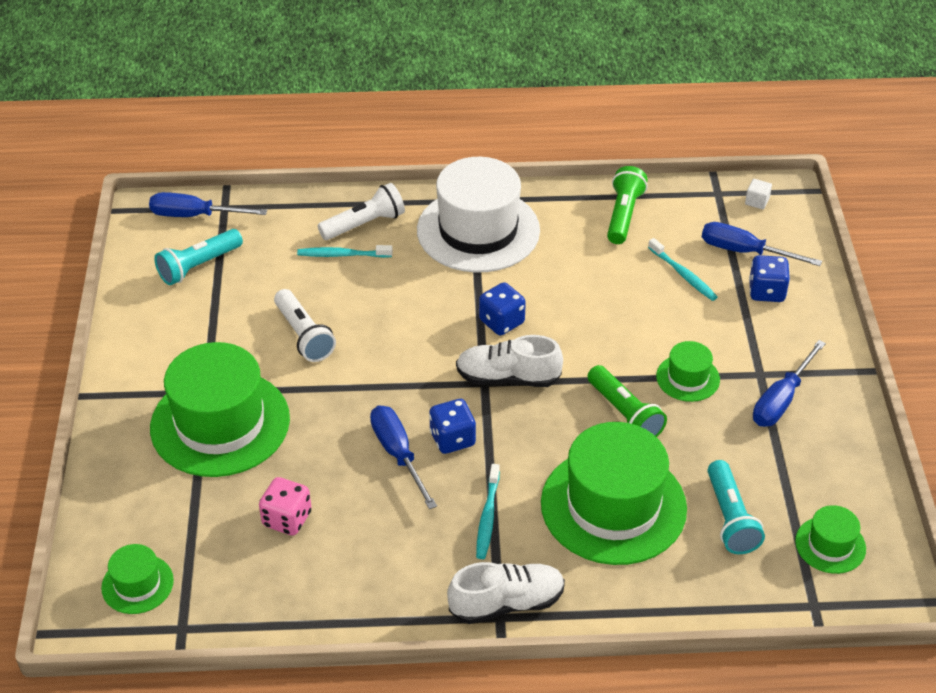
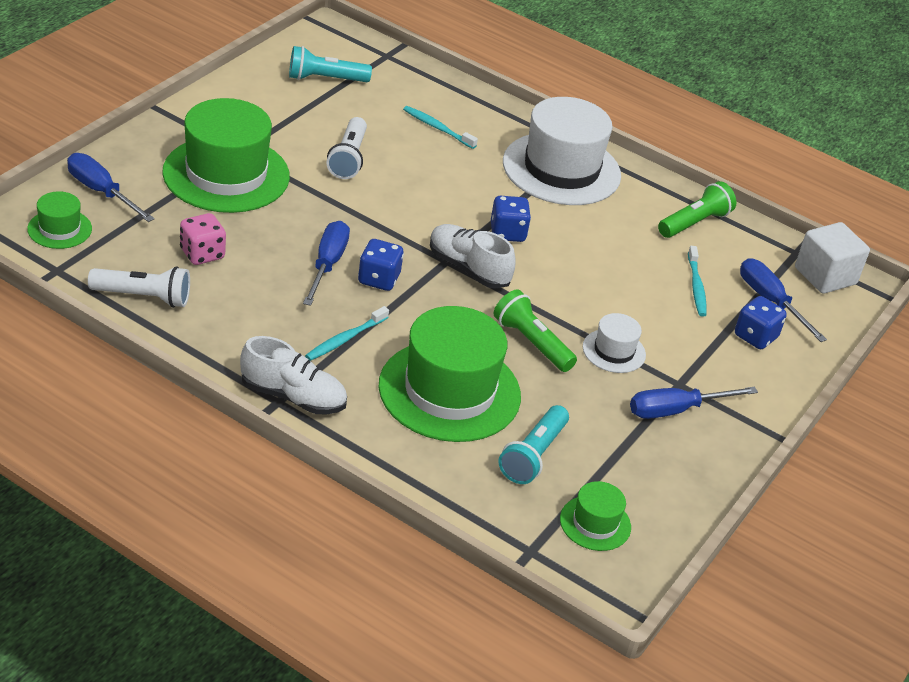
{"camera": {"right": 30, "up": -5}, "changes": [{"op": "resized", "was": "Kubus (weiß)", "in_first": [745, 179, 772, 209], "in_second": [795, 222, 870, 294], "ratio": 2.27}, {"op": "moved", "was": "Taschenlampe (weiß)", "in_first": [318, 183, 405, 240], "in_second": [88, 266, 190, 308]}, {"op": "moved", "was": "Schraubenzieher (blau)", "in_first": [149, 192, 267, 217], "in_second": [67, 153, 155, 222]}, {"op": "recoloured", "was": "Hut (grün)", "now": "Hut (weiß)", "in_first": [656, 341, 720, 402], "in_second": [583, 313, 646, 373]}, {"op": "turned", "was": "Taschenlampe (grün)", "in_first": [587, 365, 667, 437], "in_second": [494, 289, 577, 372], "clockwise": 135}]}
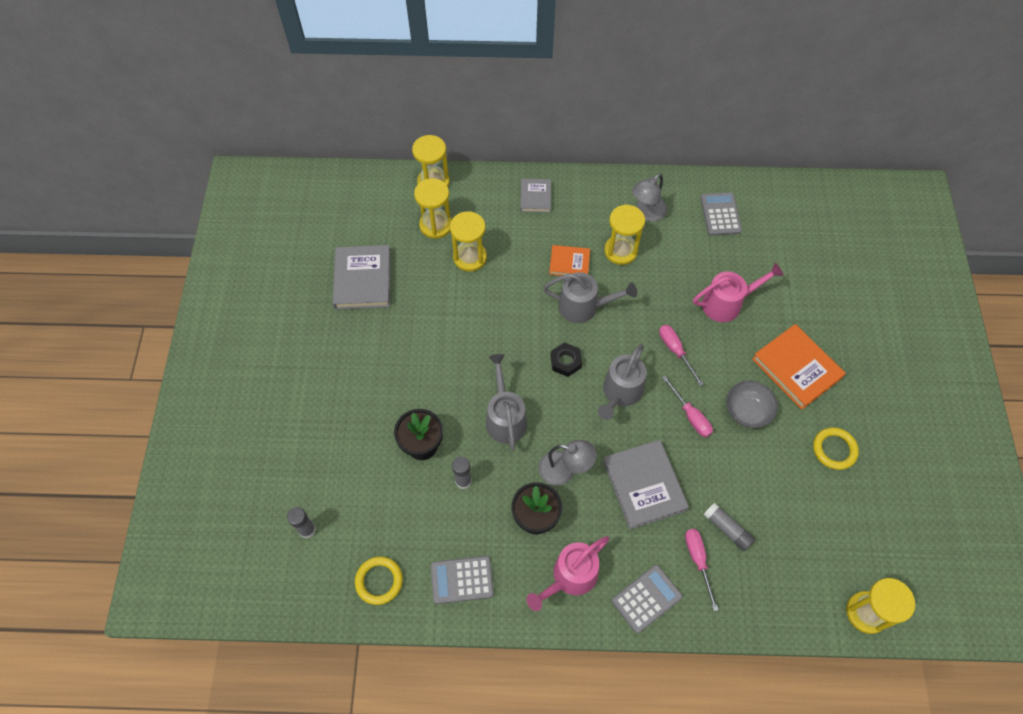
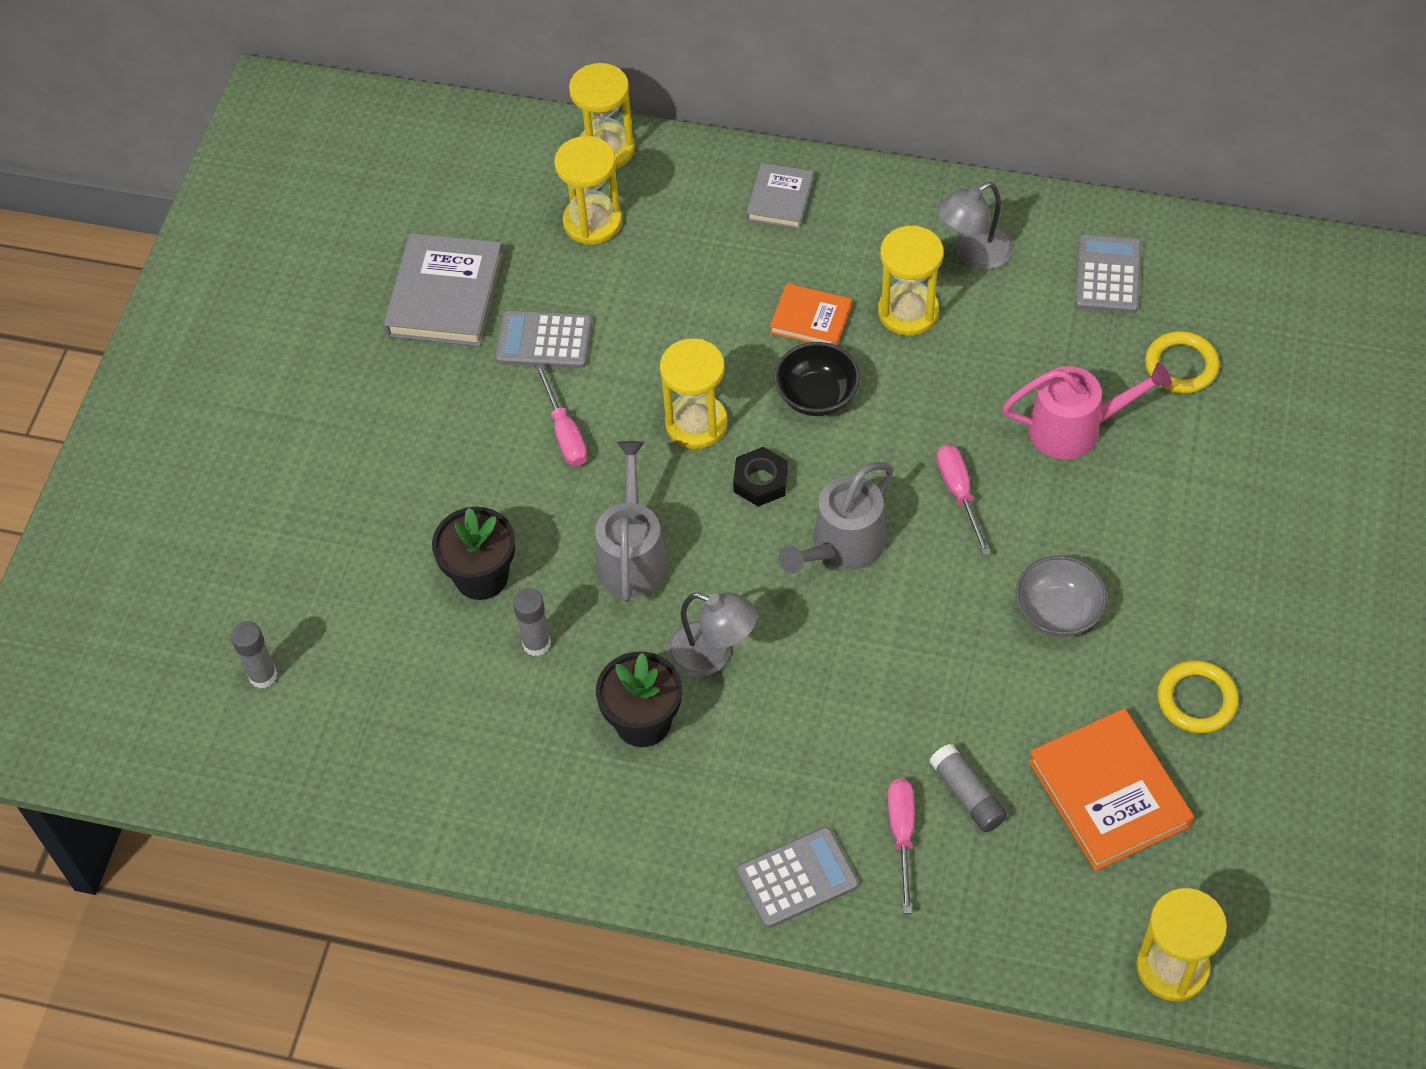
{"camera": {"right": 15, "up": -5}, "changes": [{"op": "moved", "was": "Sanduhr (gelb)", "in_first": [450, 211, 487, 272], "in_second": [660, 338, 728, 449]}, {"op": "replaced", "was": "Gießkanne (grau)", "now": "Schüssel (schwarz)", "in_first": [543, 272, 637, 323], "in_second": [774, 342, 860, 416]}, {"op": "moved", "was": "Buch (orange)", "in_first": [752, 324, 846, 410], "in_second": [1028, 708, 1194, 871]}, {"op": "moved", "was": "Schraubenzieher (rosa)", "in_first": [662, 376, 713, 437], "in_second": [535, 364, 587, 466]}, {"op": "removed", "was": "Buch (grau)", "in_first": [603, 440, 689, 529]}, {"op": "removed", "was": "Gießkanne (rosa)", "in_first": [527, 536, 609, 611]}, {"op": "moved", "was": "Taschenrechner (grau)", "in_first": [431, 556, 494, 604], "in_second": [495, 310, 592, 368]}, {"op": "moved", "was": "Ring (gelb)", "in_first": [355, 557, 403, 605], "in_second": [1145, 331, 1220, 394]}]}
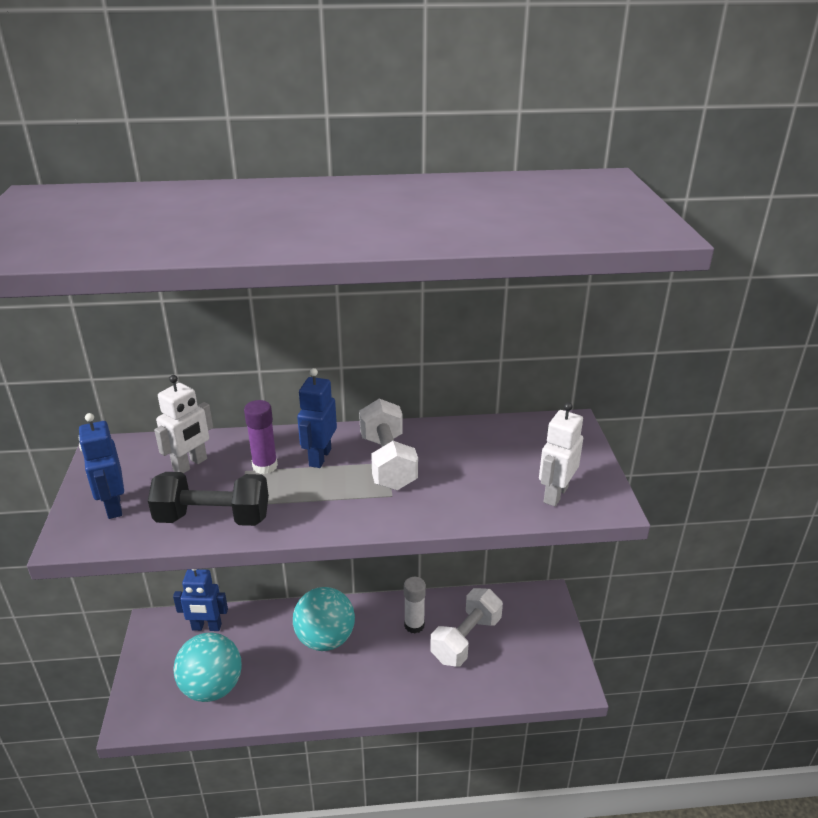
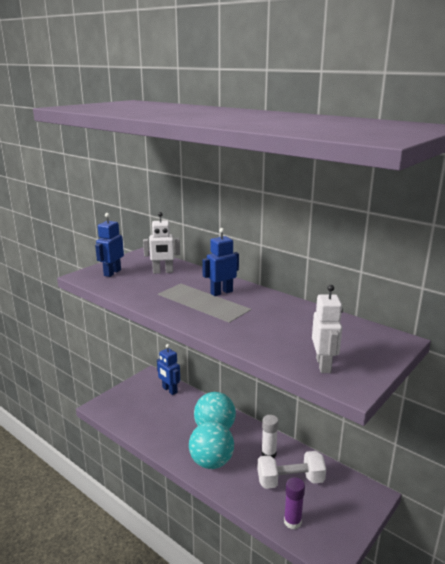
{"camera": {"right": 45, "up": -10}, "changes": [{"op": "removed", "was": "Hantel (weiß)", "in_first": [359, 399, 418, 490]}, {"op": "moved", "was": "Klebestift (lila)", "in_first": [244, 400, 278, 474], "in_second": [284, 477, 305, 529]}, {"op": "turned", "was": "Roboter (weiß)", "in_first": [539, 402, 583, 506], "in_second": [312, 285, 343, 373], "clockwise": 105}, {"op": "removed", "was": "Hantel (schwarz)", "in_first": [148, 472, 269, 526]}, {"op": "moved", "was": "Ball (türkis)", "in_first": [173, 632, 242, 702], "in_second": [189, 421, 234, 469]}]}
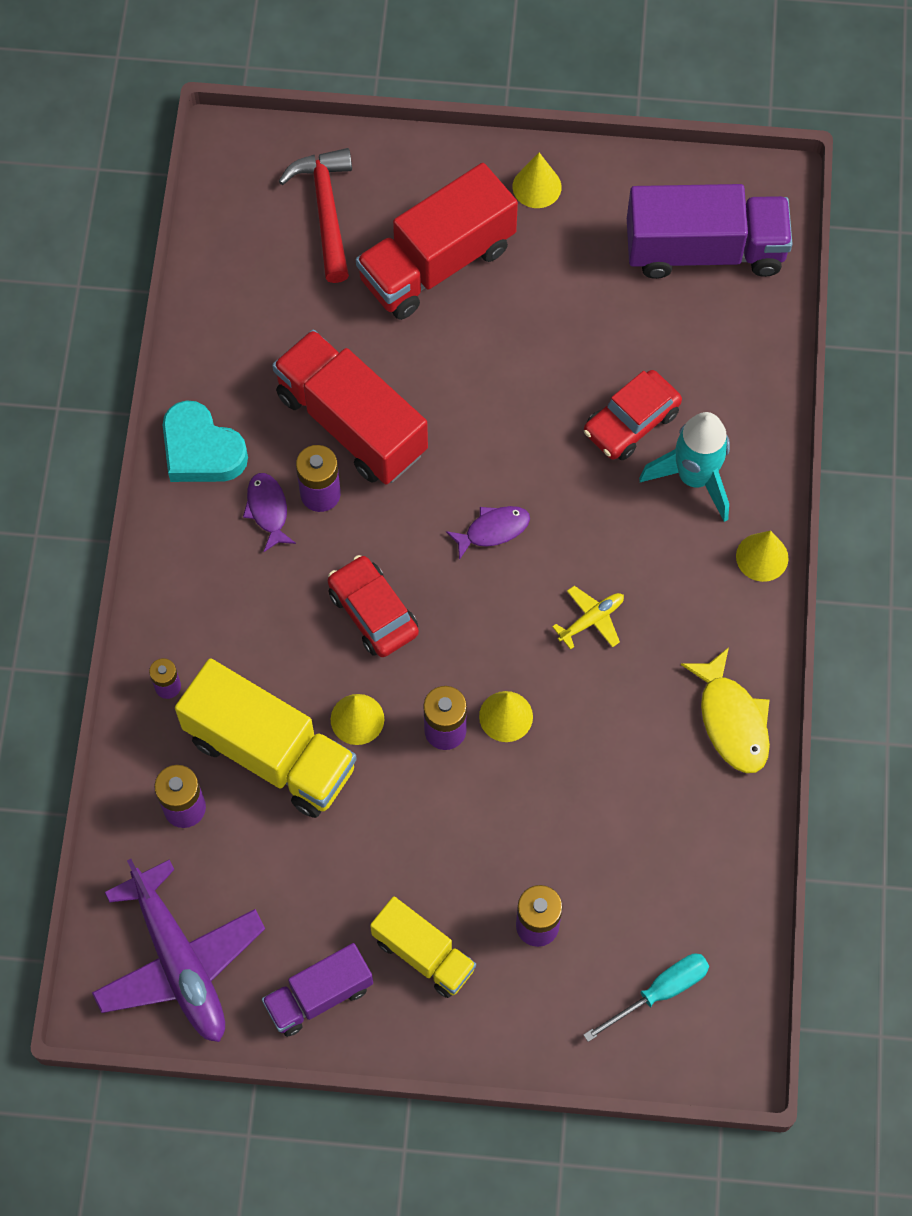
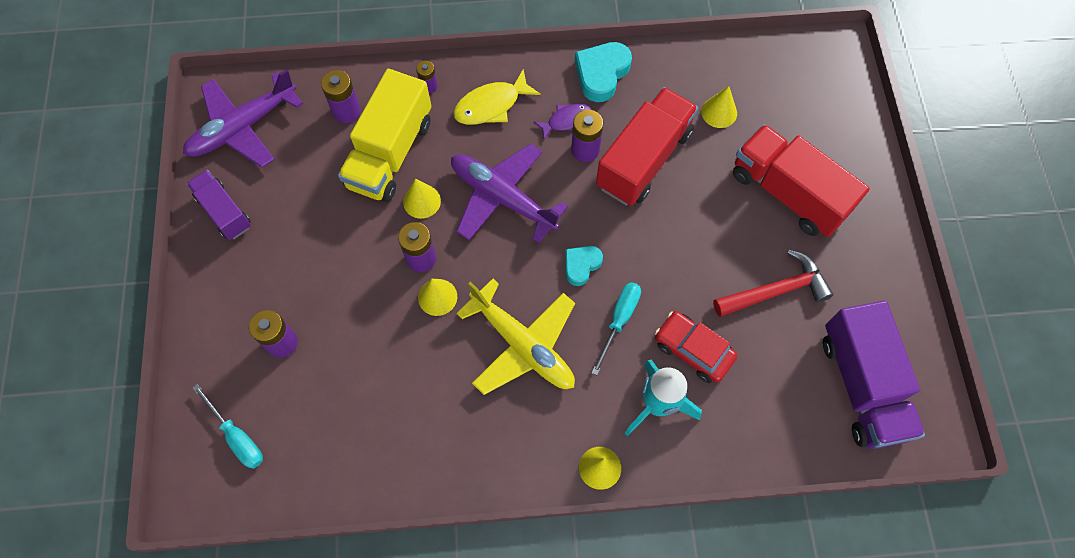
{"camera": {"right": 80, "up": 0}, "changes": [{"op": "moved", "was": "Hammer (rot)", "in_first": [278, 148, 352, 283], "in_second": [713, 250, 833, 317]}, {"op": "moved", "was": "Kegel (gelb)", "in_first": [512, 153, 562, 208], "in_second": [701, 86, 737, 128]}, {"op": "replaced", "was": "Fisch (lila)", "now": "Herz (türkis)", "in_first": [446, 506, 530, 560], "in_second": [565, 246, 603, 286]}, {"op": "replaced", "was": "Auto (rot)", "now": "Flugzeug (lila)", "in_first": [328, 555, 419, 657], "in_second": [451, 144, 568, 243]}, {"op": "resized", "was": "Flugzeug (gelb)", "in_first": [552, 586, 624, 650], "in_second": [456, 279, 575, 395], "ratio": 2.27}, {"op": "moved", "was": "Fisch (gelb)", "in_first": [681, 647, 770, 773], "in_second": [453, 69, 541, 125]}, {"op": "removed", "was": "Lastwagen (gelb)", "in_first": [370, 896, 476, 998]}, {"op": "added", "now": "Schraubenzieher (türkis)", "in_second": [591, 282, 641, 375]}]}
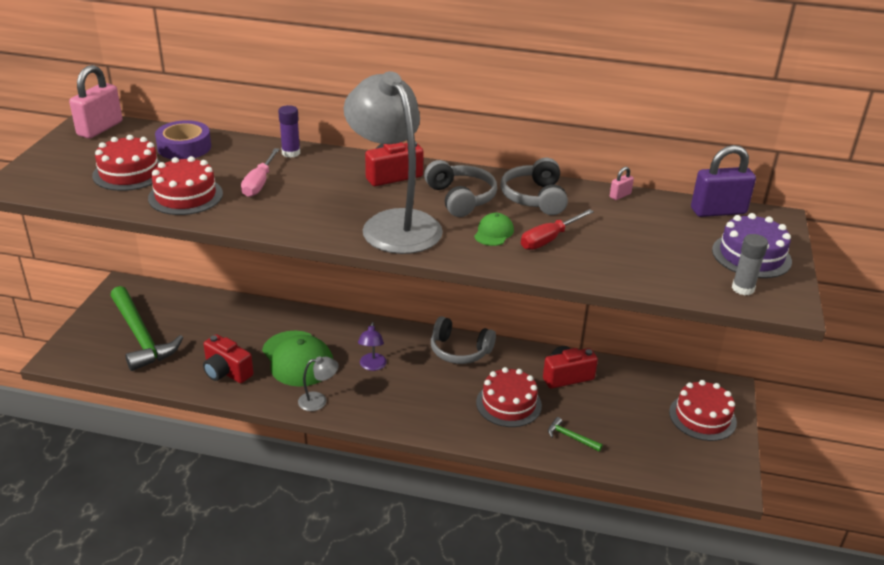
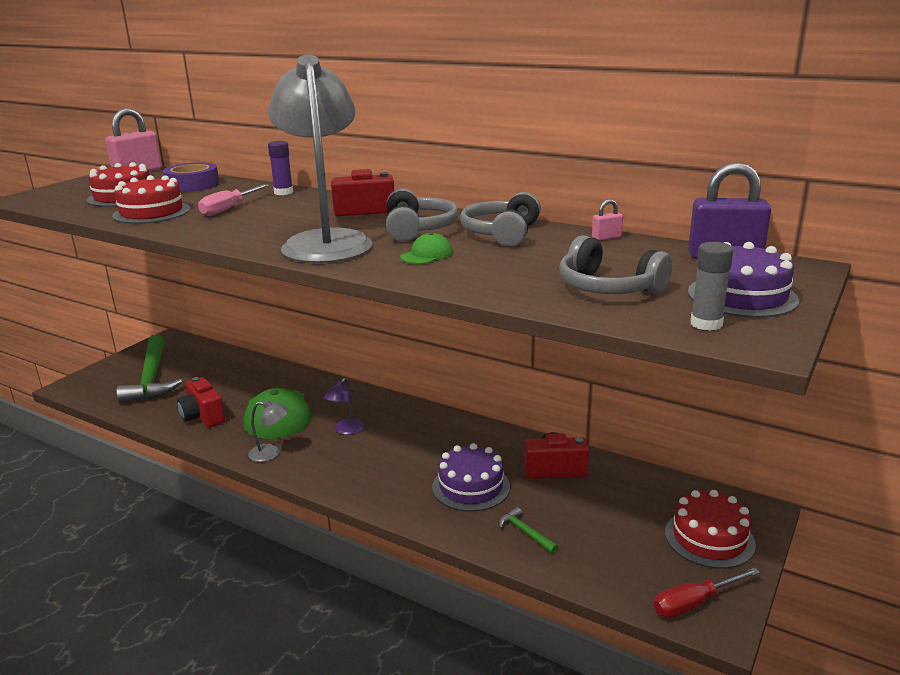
{"camera": {"right": 20, "up": -10}, "changes": [{"op": "moved", "was": "Schraubenzieher (rot)", "in_first": [521, 209, 594, 250], "in_second": [654, 568, 760, 618]}, {"op": "moved", "was": "Kopfhörer (grau)", "in_first": [431, 316, 496, 364], "in_second": [559, 235, 673, 294]}, {"op": "recoloured", "was": "Kuchen (rot)", "now": "Kuchen (lila)", "in_first": [476, 367, 542, 427], "in_second": [432, 443, 510, 512]}]}
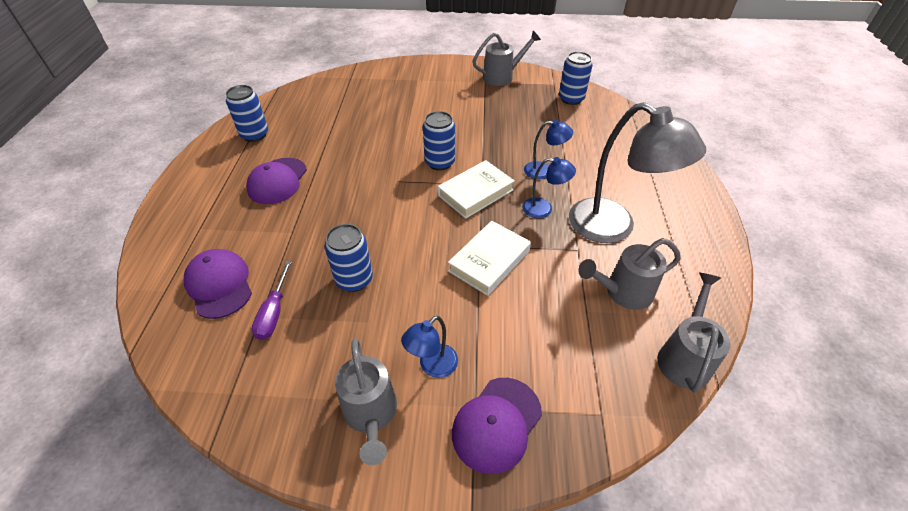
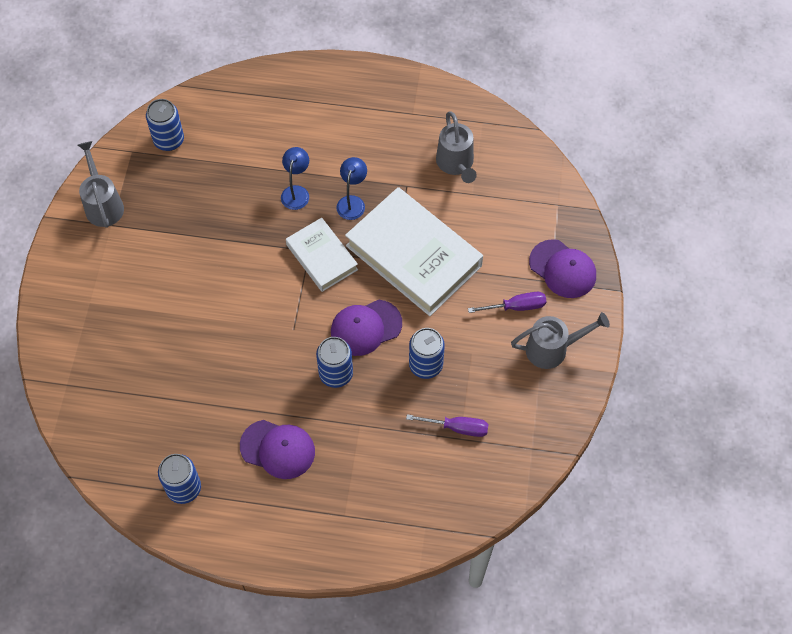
{"camera": {"right": -85, "up": 15}, "changes": [{"op": "removed", "was": "Lampe (grau)", "in_first": [569, 102, 706, 243]}, {"op": "moved", "was": "Dose (blau)", "in_first": [423, 111, 455, 171], "in_second": [316, 337, 353, 388]}, {"op": "resized", "was": "Buch (weiß)", "in_first": [448, 221, 531, 296], "in_second": [345, 187, 483, 316], "ratio": 1.77}, {"op": "moved", "was": "Kappe (lila)", "in_first": [184, 249, 252, 319], "in_second": [331, 300, 402, 356]}, {"op": "removed", "was": "Gießkanne (grau)", "in_first": [657, 273, 731, 393]}, {"op": "replaced", "was": "Lampe (blau)", "now": "Schraubenzieher (lila)", "in_first": [401, 316, 458, 378], "in_second": [468, 292, 547, 313]}]}
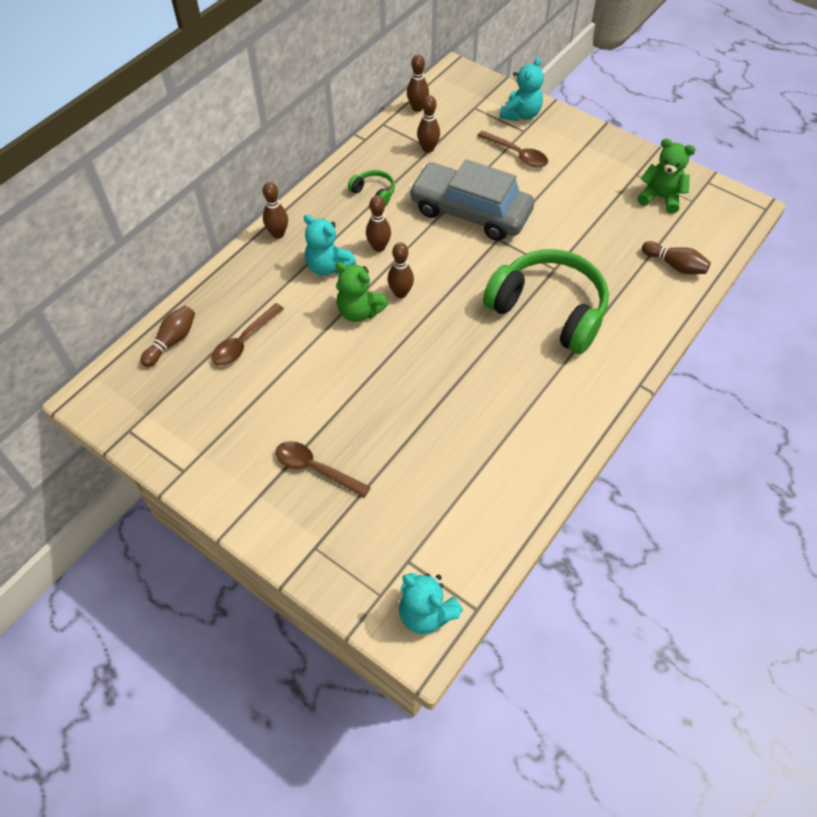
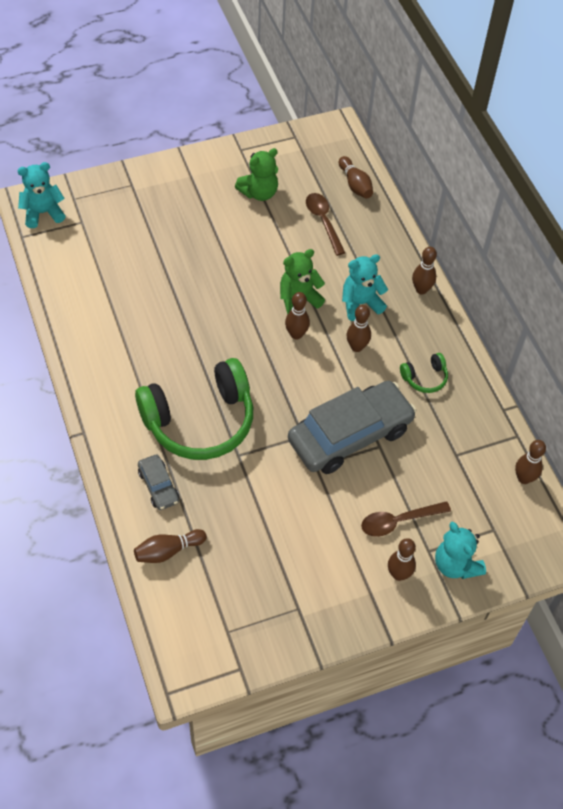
{"camera": {"right": 120, "up": 0}, "changes": [{"op": "moved", "was": "Bowlingkegel (braun)", "in_first": [417, 95, 440, 153], "in_second": [388, 538, 416, 581]}, {"op": "moved", "was": "Teddybär (grün)", "in_first": [637, 138, 696, 214], "in_second": [235, 148, 278, 201]}, {"op": "removed", "was": "Löffel (braun)", "in_first": [276, 441, 371, 498]}, {"op": "added", "now": "Auto (grau)", "in_second": [138, 454, 179, 510]}]}
